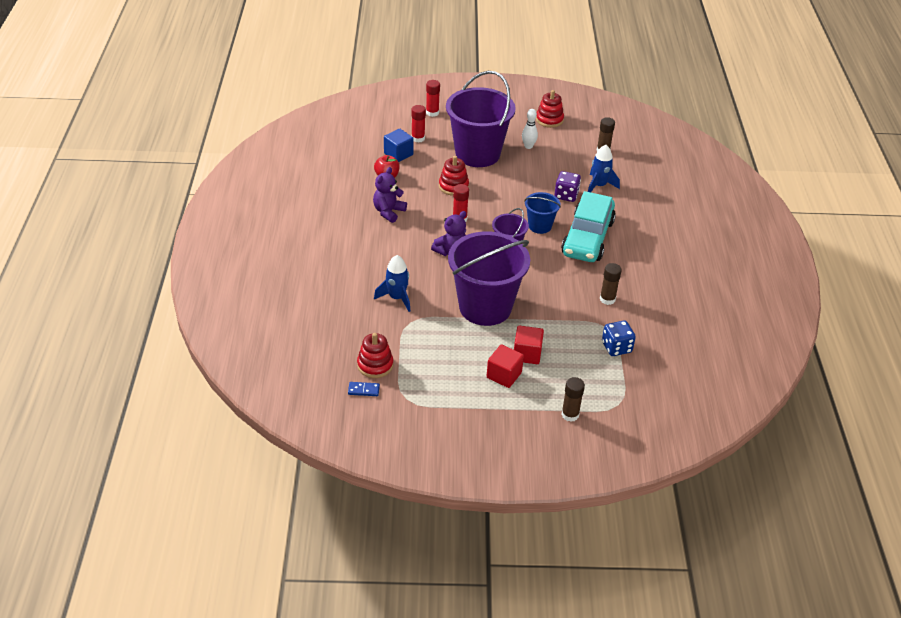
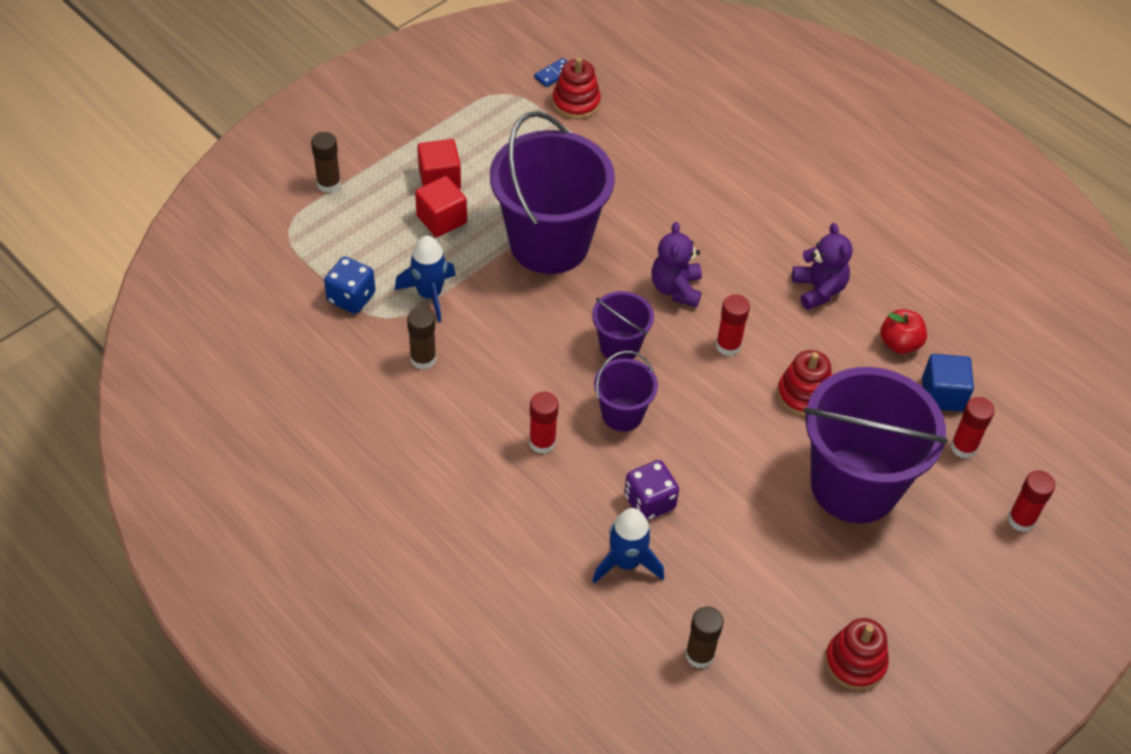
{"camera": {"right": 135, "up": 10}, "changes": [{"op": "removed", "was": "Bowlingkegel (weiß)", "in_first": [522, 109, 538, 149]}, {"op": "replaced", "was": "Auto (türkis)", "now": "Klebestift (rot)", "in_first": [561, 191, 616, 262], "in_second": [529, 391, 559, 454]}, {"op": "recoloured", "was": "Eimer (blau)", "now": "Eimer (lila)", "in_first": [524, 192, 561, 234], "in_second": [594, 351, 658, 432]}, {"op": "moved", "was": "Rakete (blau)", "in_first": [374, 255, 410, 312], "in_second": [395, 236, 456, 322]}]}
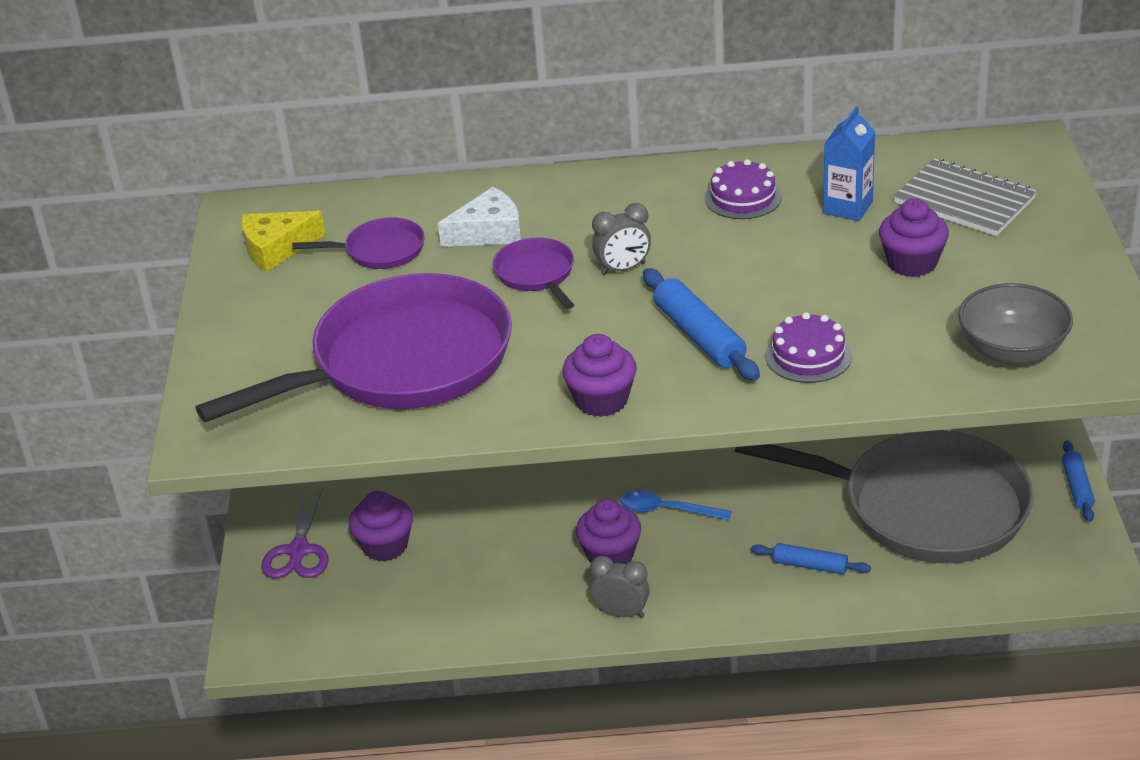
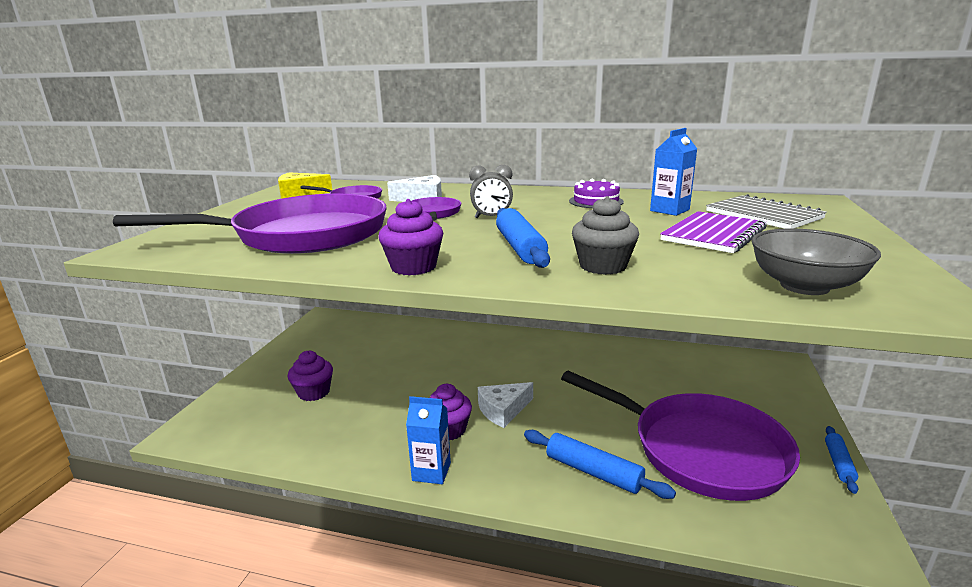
{"camera": {"right": 15, "up": -15}, "changes": [{"op": "replaced", "was": "Muffin (lila)", "now": "Notizbuch (lila)", "in_first": [879, 199, 949, 277], "in_second": [660, 211, 767, 253]}, {"op": "replaced", "was": "Kuchen (lila)", "now": "Muffin (grau)", "in_first": [765, 312, 852, 383], "in_second": [572, 196, 639, 275]}, {"op": "recoloured", "was": "Pfanne (grau)", "now": "Pfanne (lila)", "in_first": [735, 430, 1034, 563], "in_second": [561, 371, 800, 501]}, {"op": "removed", "was": "Schere (lila)", "in_first": [261, 488, 329, 578]}, {"op": "replaced", "was": "Löffel (blau)", "now": "Käse (weiß)", "in_first": [620, 490, 732, 520], "in_second": [478, 382, 533, 428]}, {"op": "resized", "was": "Nudelholz (blau)", "in_first": [751, 543, 871, 574], "in_second": [524, 430, 676, 499], "ratio": 1.61}, {"op": "replaced", "was": "Wecker (grau)", "now": "Getränkekarton (blau)", "in_first": [590, 556, 650, 618], "in_second": [406, 396, 451, 484]}]}
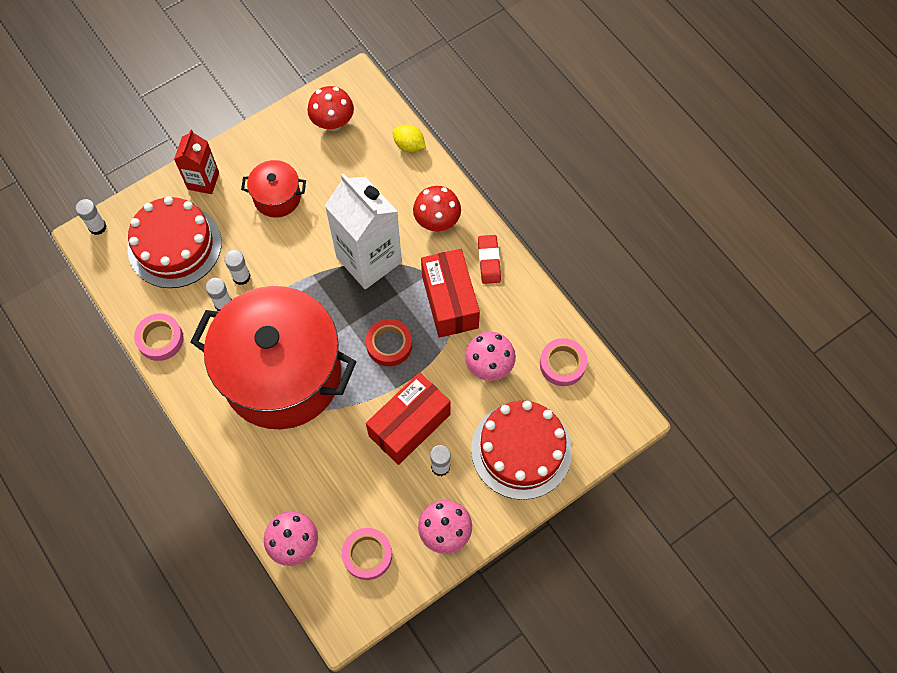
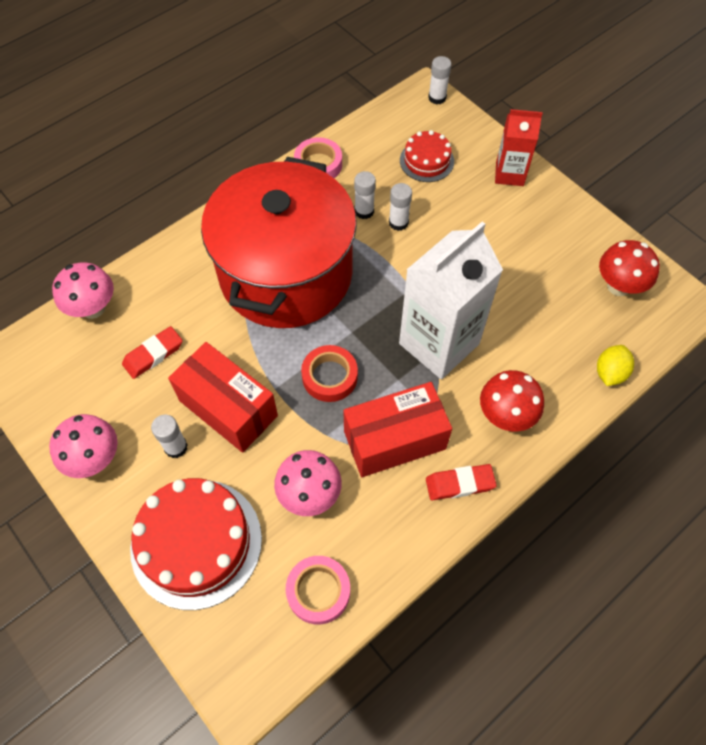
{"camera": {"right": 85, "up": -5}, "changes": [{"op": "removed", "was": "Kochtopf (rot)", "in_first": [241, 160, 306, 218]}, {"op": "resized", "was": "Kuchen (rot)", "in_first": [128, 196, 222, 288], "in_second": [400, 130, 454, 182], "ratio": 0.54}, {"op": "removed", "was": "Klebeband (rosa)", "in_first": [342, 528, 392, 580]}, {"op": "added", "now": "Radiergummi (rot)", "in_second": [122, 326, 183, 379]}]}
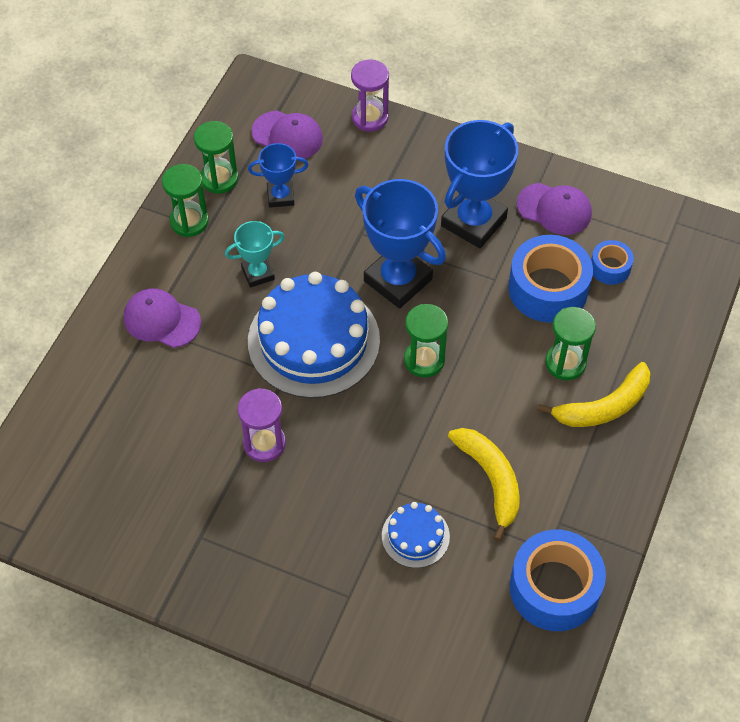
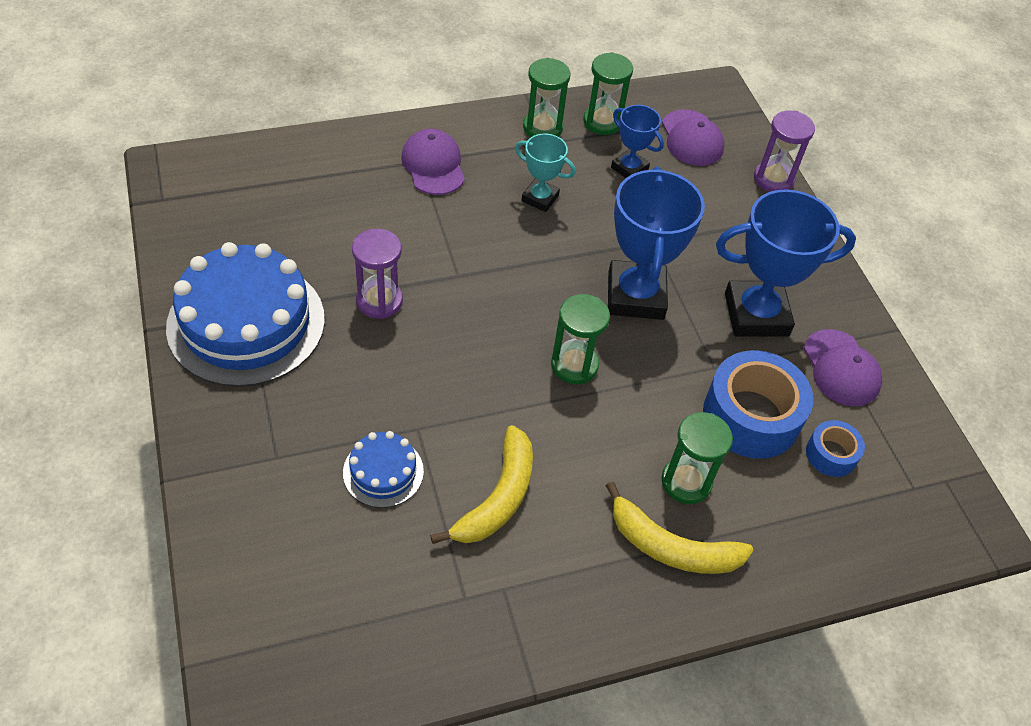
{"camera": {"right": 45, "up": -5}, "changes": [{"op": "moved", "was": "Kuchen (blau)", "in_first": [248, 272, 380, 398], "in_second": [166, 242, 325, 387]}, {"op": "removed", "was": "Klebeband (blau)", "in_first": [510, 530, 606, 631]}]}
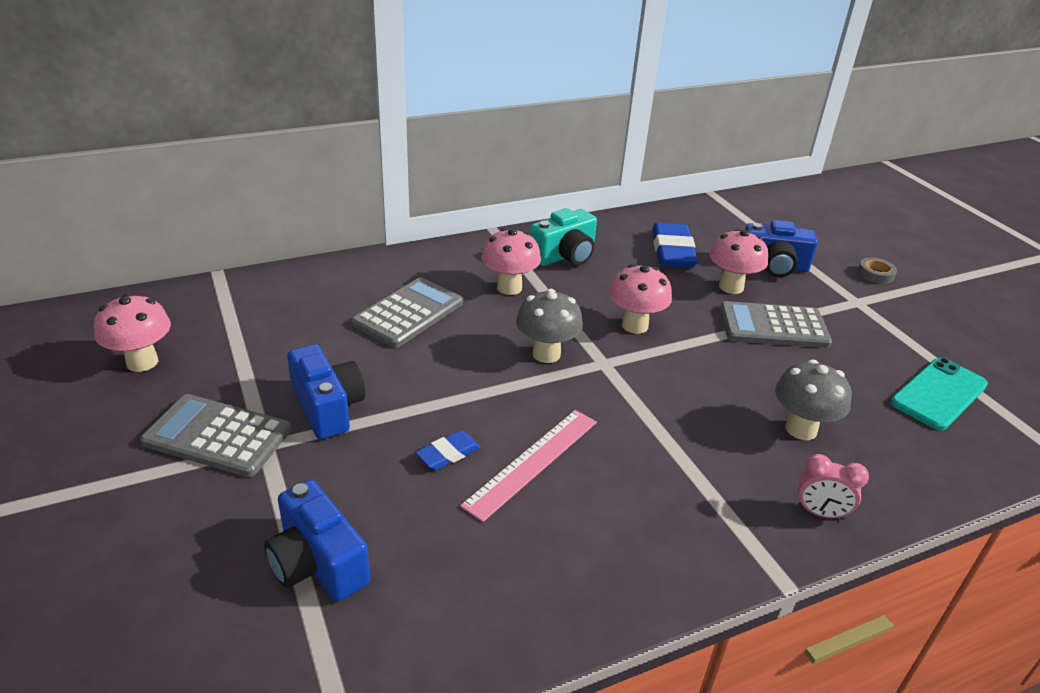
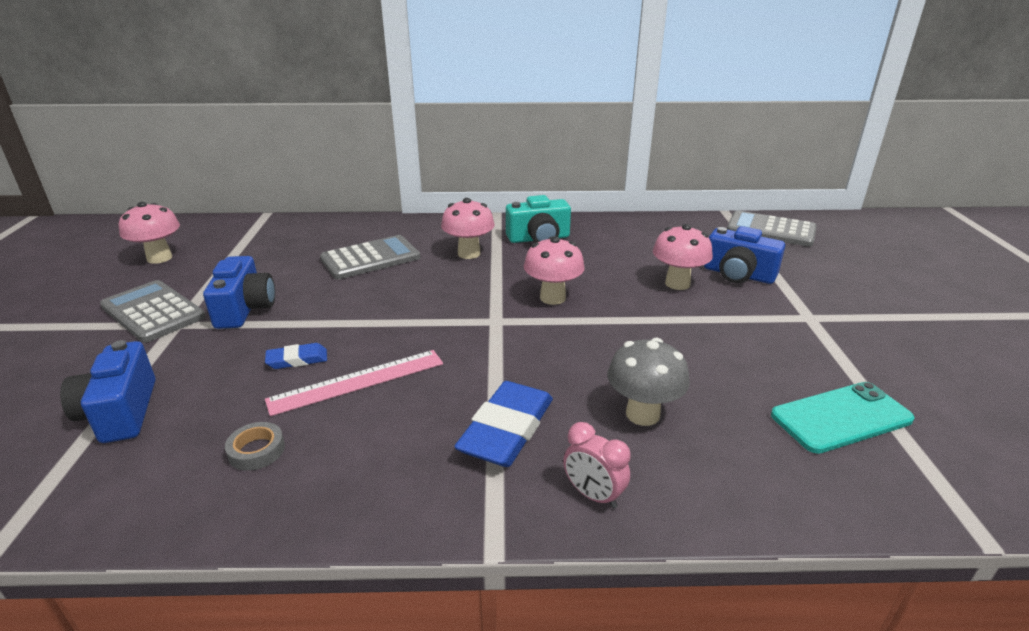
{"camera": {"right": 25, "up": -5}, "changes": [{"op": "moved", "was": "Radiergummi (blau)", "in_first": [652, 223, 698, 267], "in_second": [454, 381, 553, 467]}, {"op": "moved", "was": "Klebeband (grau)", "in_first": [858, 257, 897, 284], "in_second": [225, 422, 285, 471]}, {"op": "removed", "was": "Pilz (grau)", "in_first": [516, 289, 583, 363]}, {"op": "moved", "was": "Taschenrechner (grau)", "in_first": [720, 301, 832, 348], "in_second": [727, 210, 817, 247]}]}
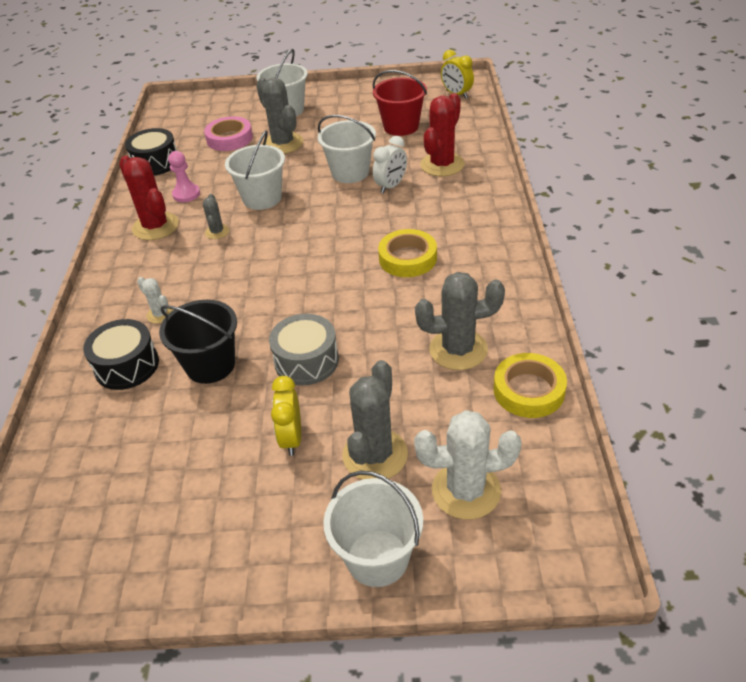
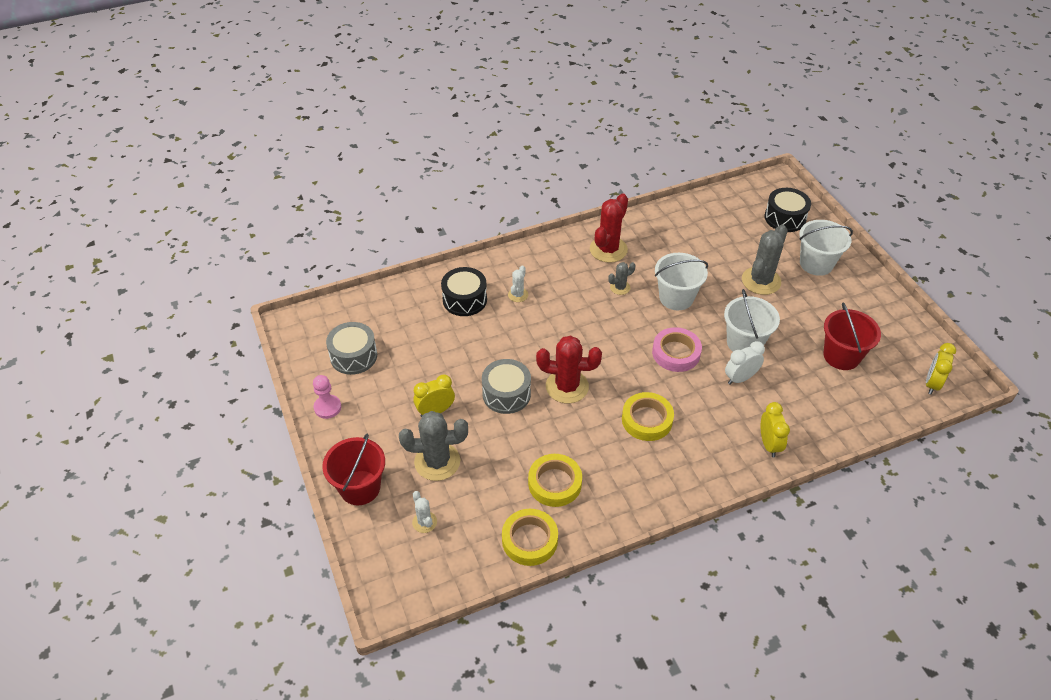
{"camera": {"right": 65, "up": 5}, "changes": [{"op": "moved", "was": "Kaktus (rot)", "in_first": [420, 93, 465, 176], "in_second": [536, 335, 602, 403]}, {"op": "moved", "was": "Klebeband (rosa)", "in_first": [204, 116, 253, 151], "in_second": [652, 327, 702, 372]}, {"op": "moved", "was": "Trommel (schwarz)", "in_first": [125, 128, 177, 176], "in_second": [764, 188, 811, 232]}, {"op": "turned", "was": "Wecker (weiß)", "in_first": [373, 136, 407, 194], "in_second": [725, 341, 765, 385], "clockwise": 135}, {"op": "moved", "was": "Bauer (rosa)", "in_first": [168, 151, 200, 202], "in_second": [313, 375, 341, 419]}, {"op": "replaced", "was": "Kaktus (grau)", "now": "Klebeband (gelb)", "in_first": [415, 272, 505, 370], "in_second": [528, 454, 582, 507]}, {"op": "removed", "was": "Eimer (schwarz)", "in_first": [159, 300, 237, 384]}, {"op": "resized", "was": "Kaktus (weiß)", "in_first": [414, 410, 522, 520], "in_second": [412, 491, 437, 533], "ratio": 0.51}, {"op": "recoloured", "was": "Eimer (weiß)", "now": "Eimer (rot)", "in_first": [323, 471, 423, 587], "in_second": [322, 434, 385, 505]}, {"op": "added", "now": "Trommel (grau)", "in_second": [326, 322, 377, 375]}, {"op": "added", "now": "Wecker (gelb)", "in_second": [761, 402, 790, 457]}]}
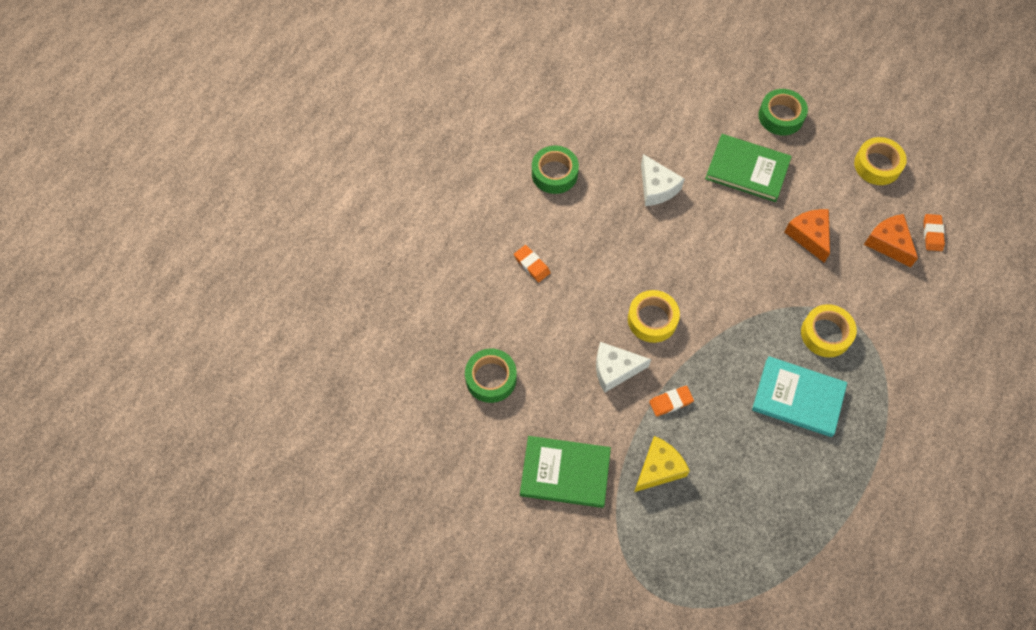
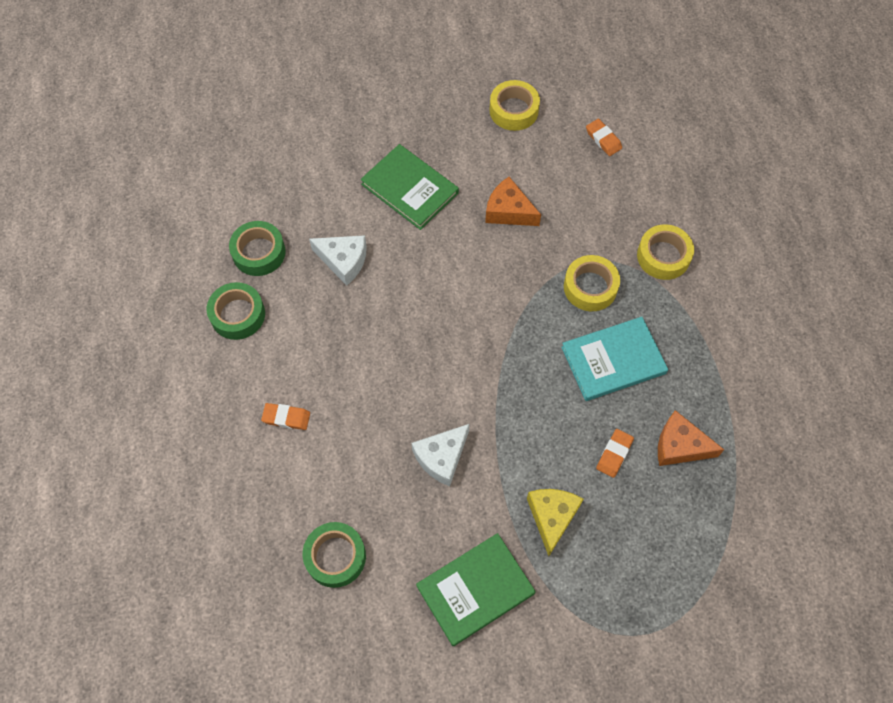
{"camera": {"right": -40, "up": 0}, "changes": [{"op": "moved", "was": "Klebeband (grün)", "in_first": [758, 89, 808, 135], "in_second": [229, 221, 286, 276]}, {"op": "turned", "was": "Buch (grün)", "in_first": [705, 134, 792, 202], "in_second": [361, 144, 459, 230], "clockwise": 60}, {"op": "moved", "was": "Käse (orange)", "in_first": [864, 214, 918, 267], "in_second": [658, 410, 724, 466]}, {"op": "moved", "was": "Klebeband (gelb)", "in_first": [628, 290, 680, 343], "in_second": [637, 224, 694, 280]}, {"op": "moved", "was": "Radiergummi (orange)", "in_first": [649, 386, 694, 417], "in_second": [596, 429, 634, 478]}]}
